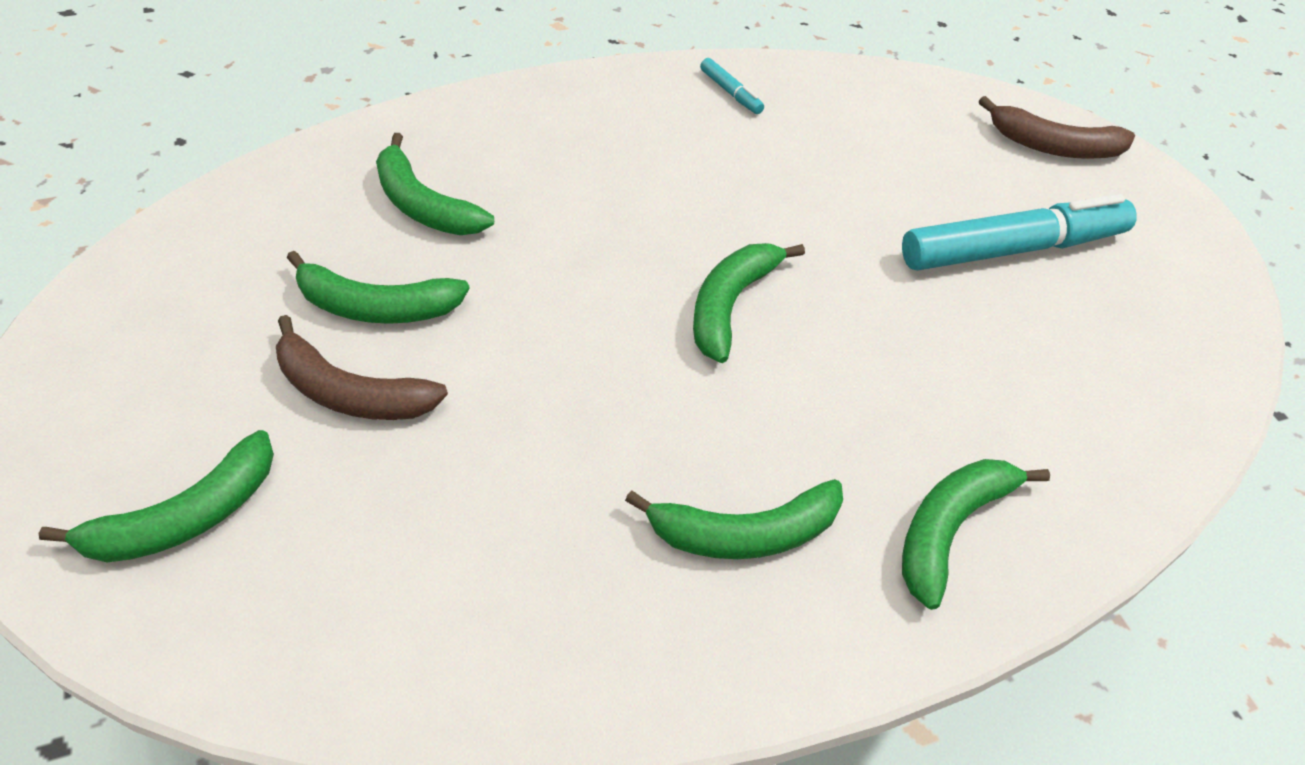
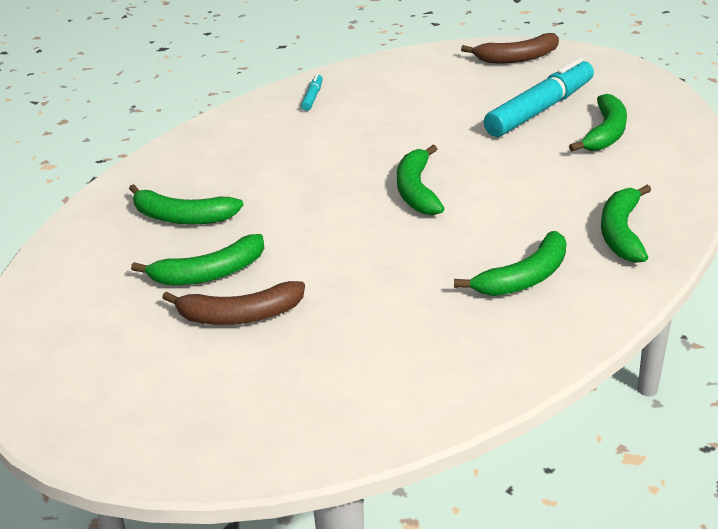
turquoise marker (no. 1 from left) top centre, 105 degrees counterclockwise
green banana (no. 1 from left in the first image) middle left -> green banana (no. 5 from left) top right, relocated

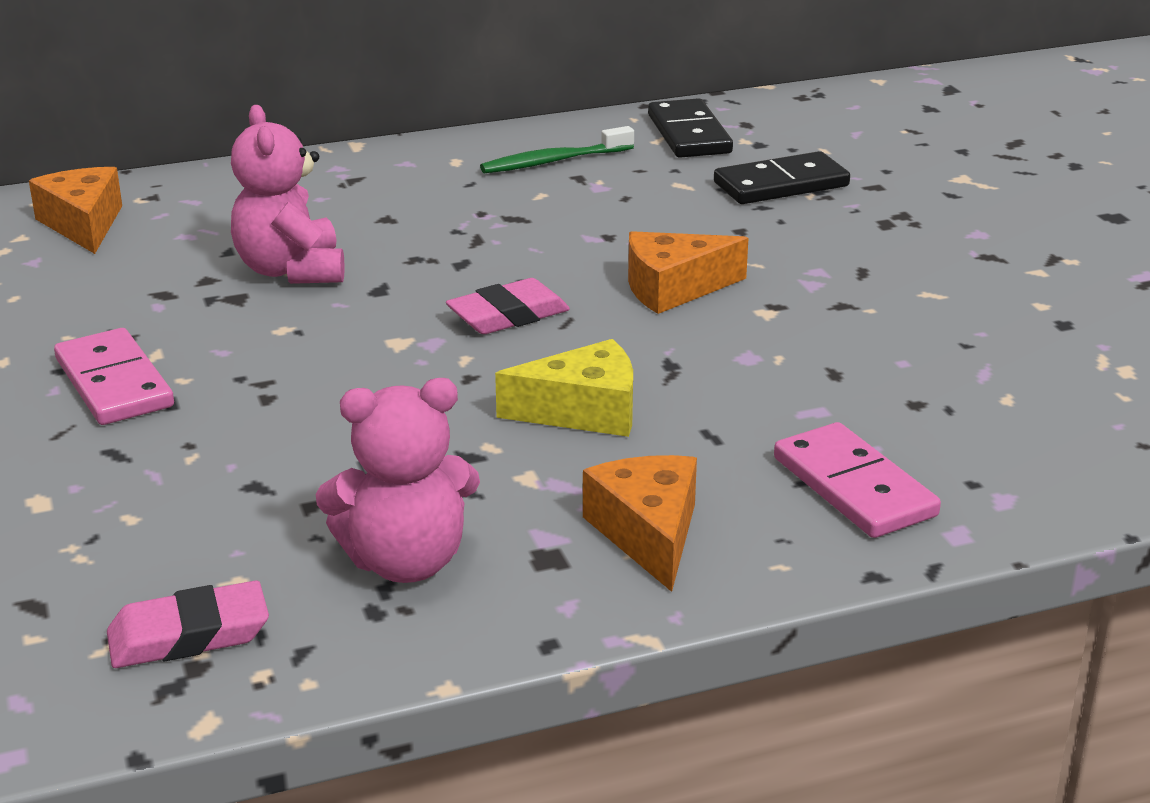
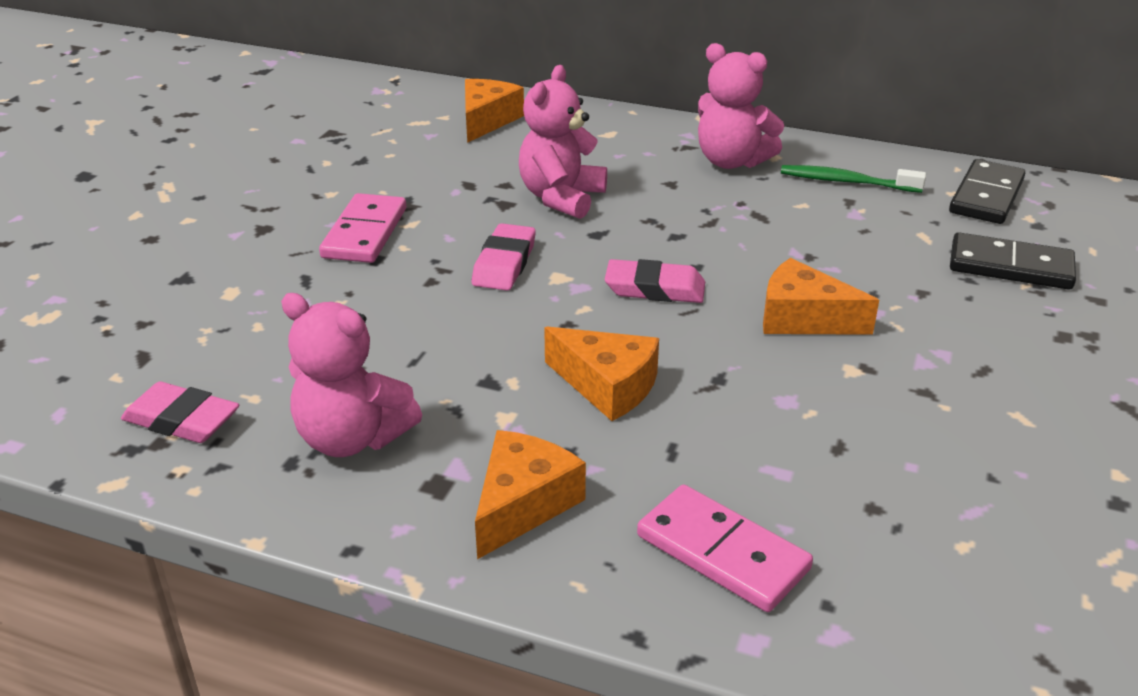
none -> pink eraser (no. 2 from left) centre
yellow cheese centre -> orange cheese (no. 3 from left) centre
pink domino (no. 2 from left) middle right -> pink domino (no. 2 from left) bottom centre, 60 degrees counterclockwise
none -> pink teddy bear (no. 3 from left) top centre

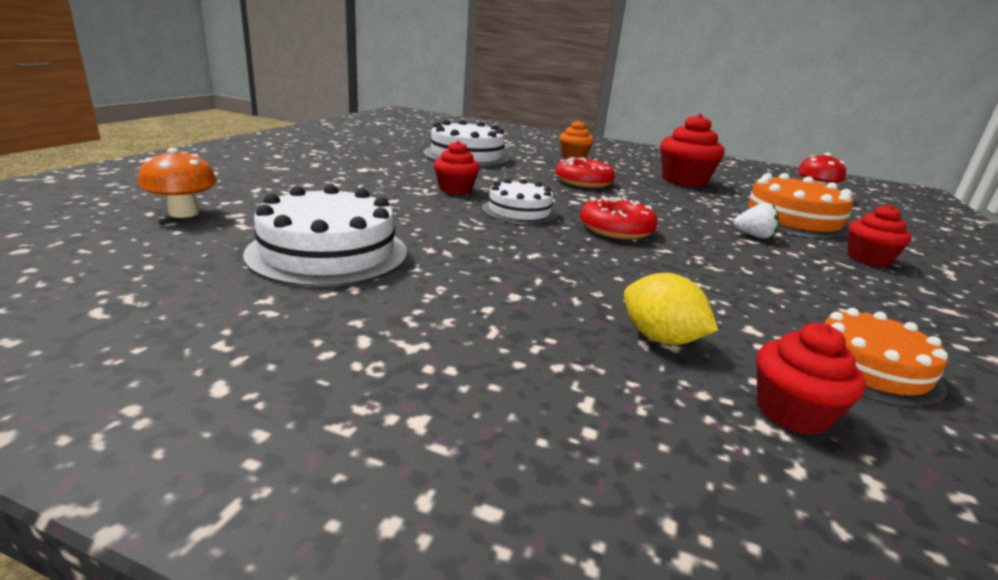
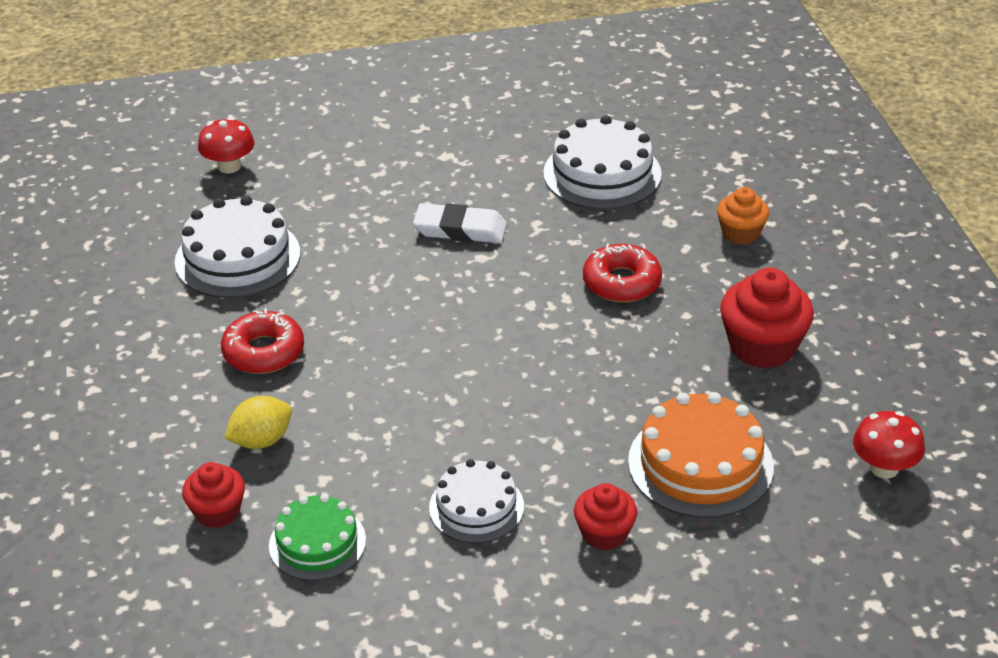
orange mushroom top left -> red mushroom (no. 1 from left) top left
red donut (no. 2 from left in the first image) centre -> red donut (no. 1 from left) middle left, relocated
yellow lemon middle right -> yellow lemon middle left, 45 degrees clockwise
orange cake (no. 2 from left) middle right -> green cake bottom left
red cupcake (no. 1 from left) top centre -> white eraser centre
white cake (no. 3 from left in the first image) centre -> white cake (no. 2 from left) bottom centre, relocated
white strawberry middle right -> none

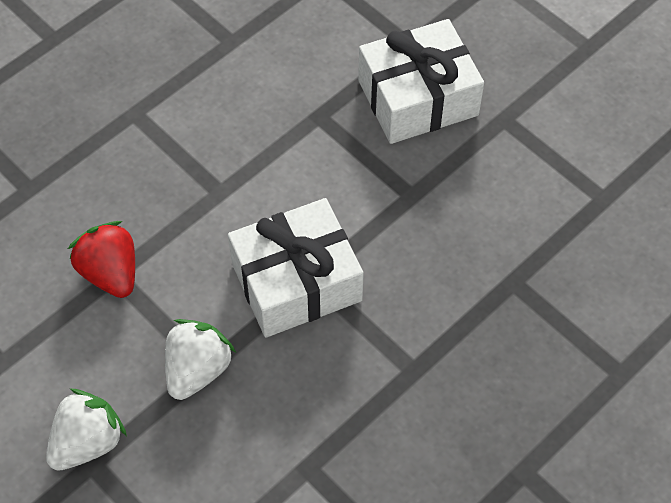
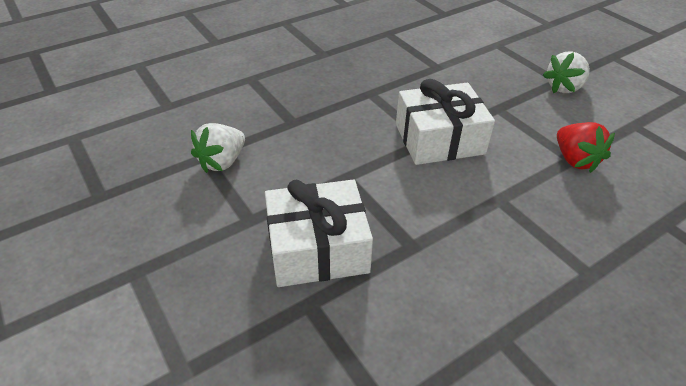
white strawberry (no. 2 from left in the first image) bottom left -> white strawberry (no. 1 from left) middle left, relocated

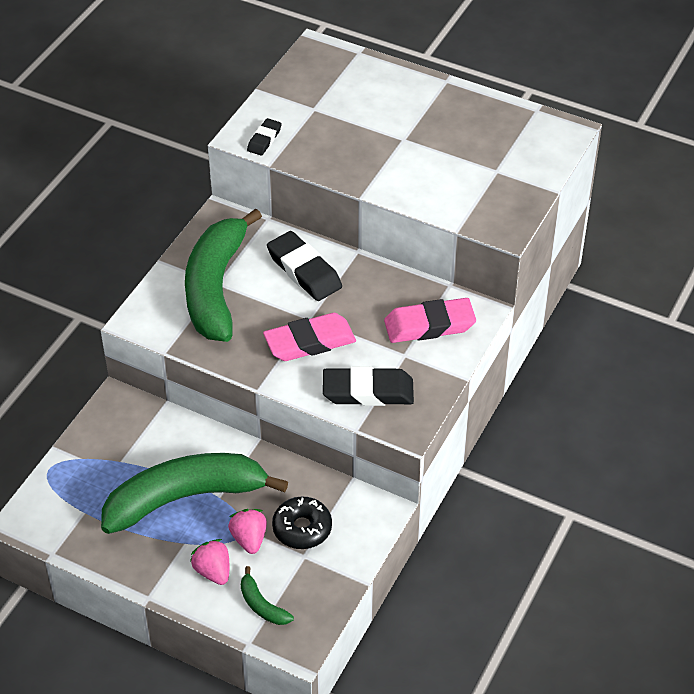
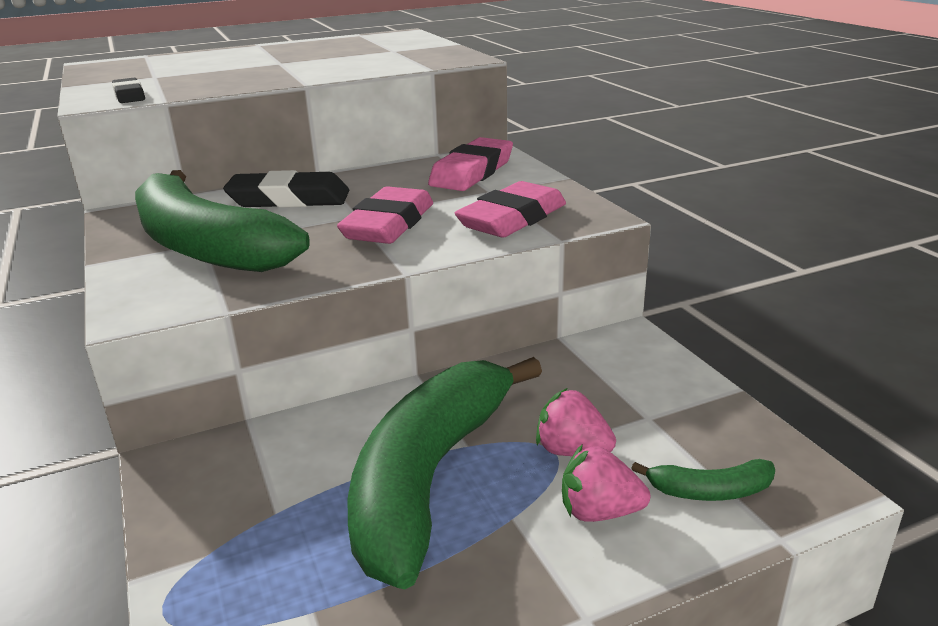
black eraser (no. 3 from left) centre -> pink eraser (no. 3 from left) centre
black donut bottom centre -> none

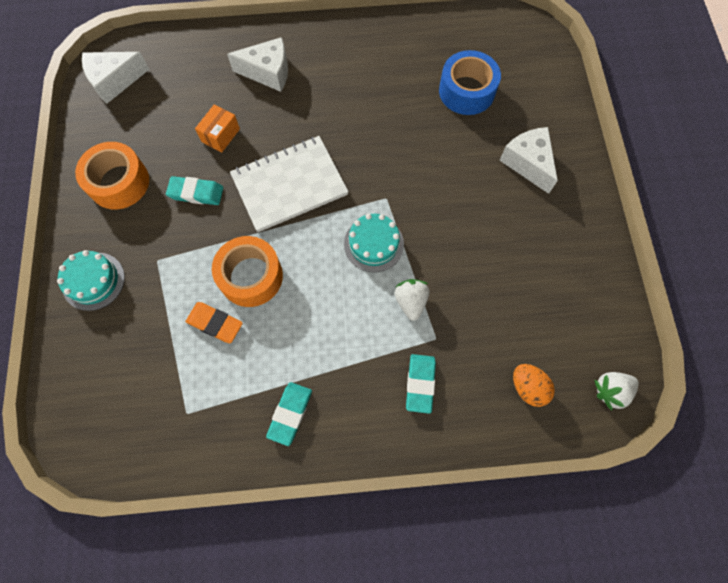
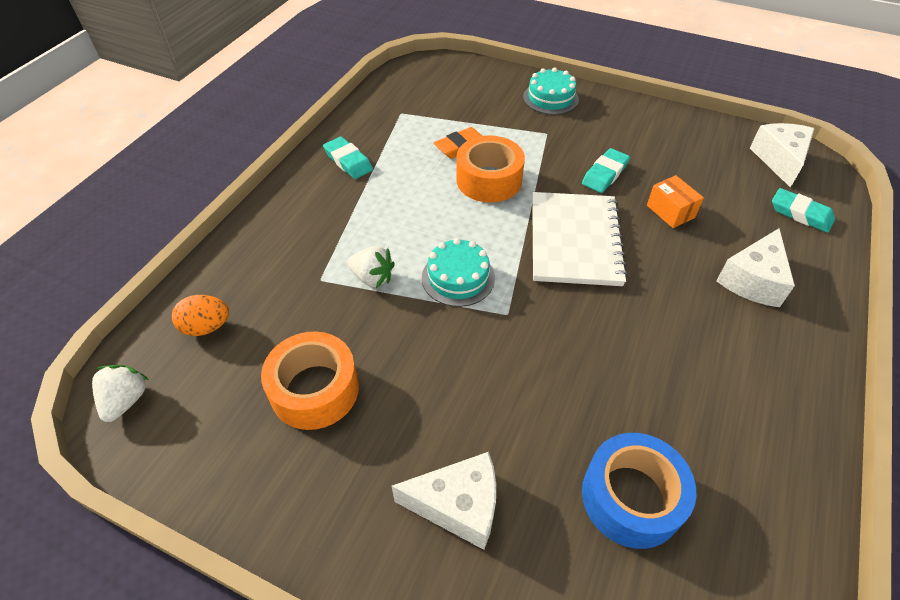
orange tape (no. 1 from left) top left -> orange tape (no. 1 from left) centre, relocated
turquoise eraser (no. 3 from left) centre -> turquoise eraser (no. 3 from left) middle right, relocated

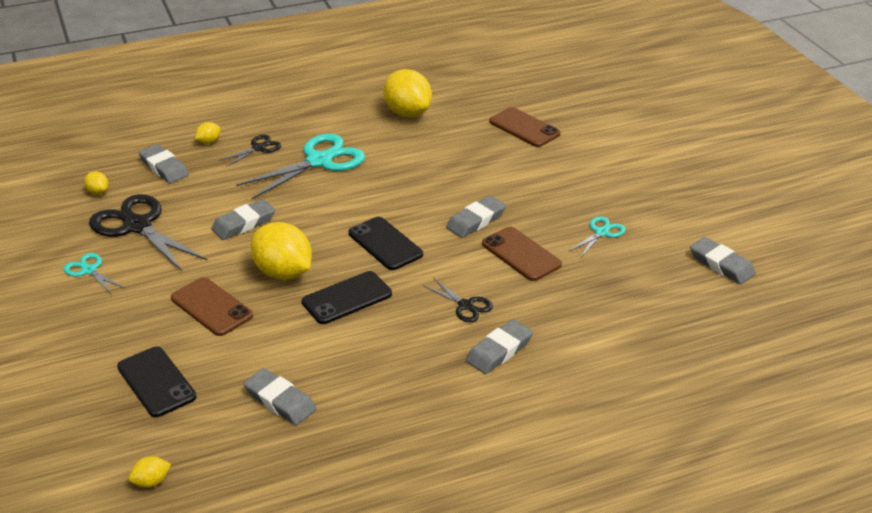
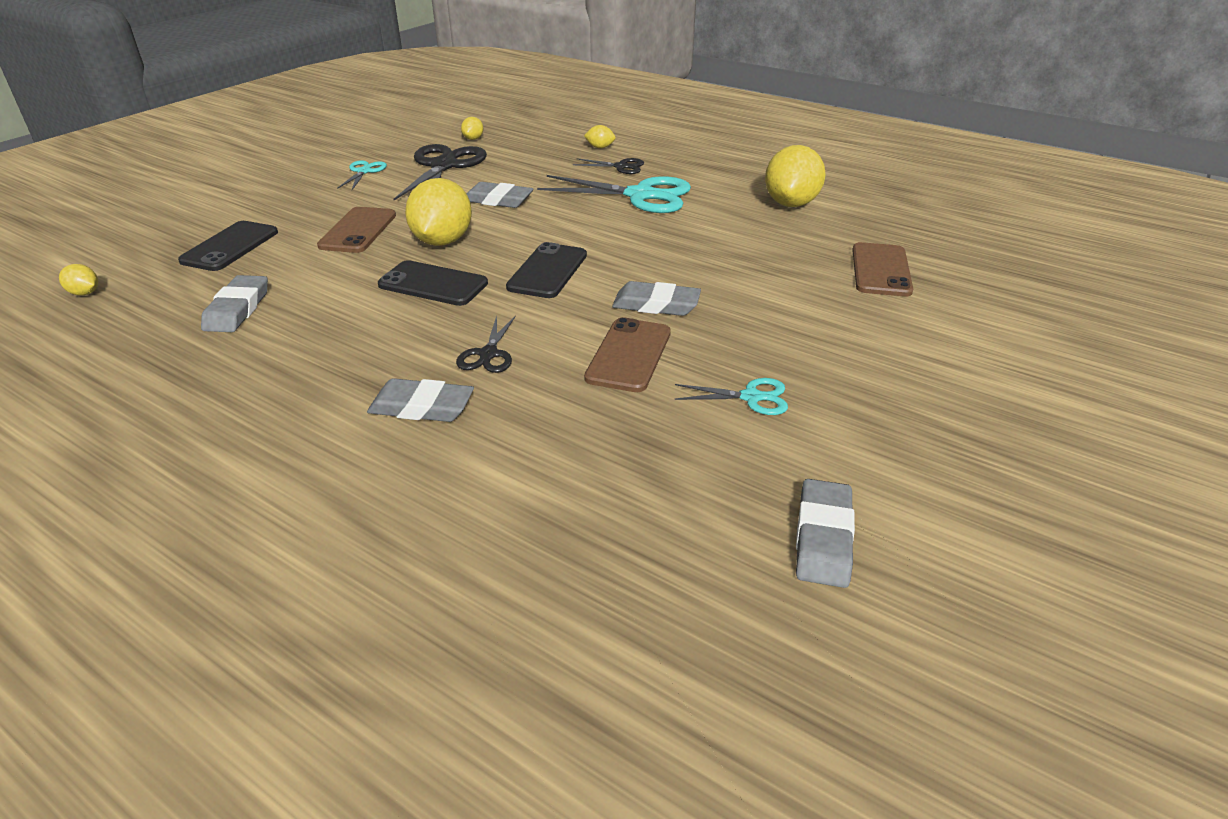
grey eraser (no. 1 from left) top left -> none

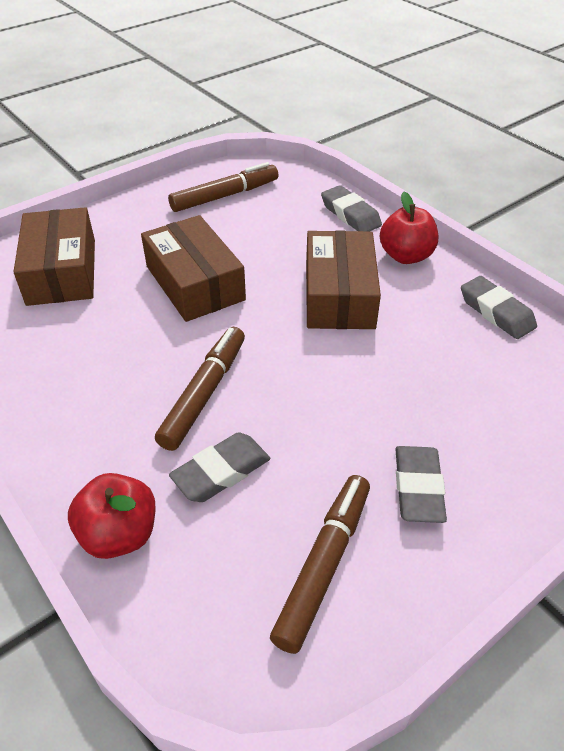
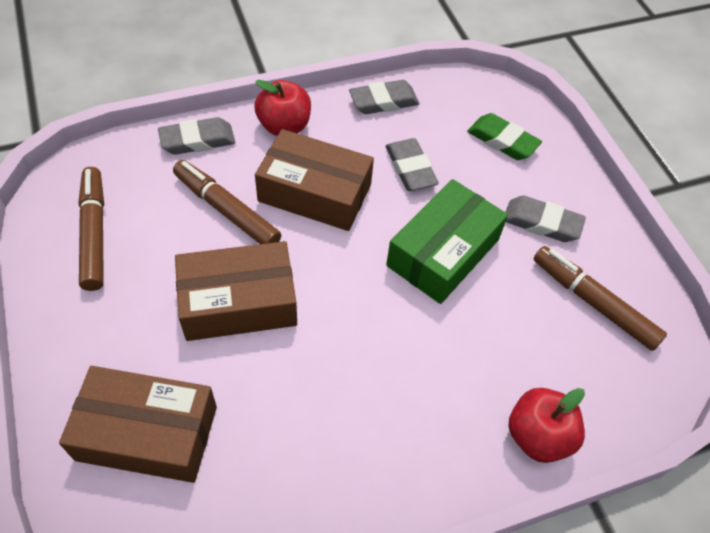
brown marker (no. 1 from left in the first image) centre -> brown marker (no. 2 from left) middle left, relocated
grey eraser (no. 1 from left in the first image) centre -> grey eraser (no. 3 from left) top centre, relocated
none -> green box centre
none -> green eraser top right

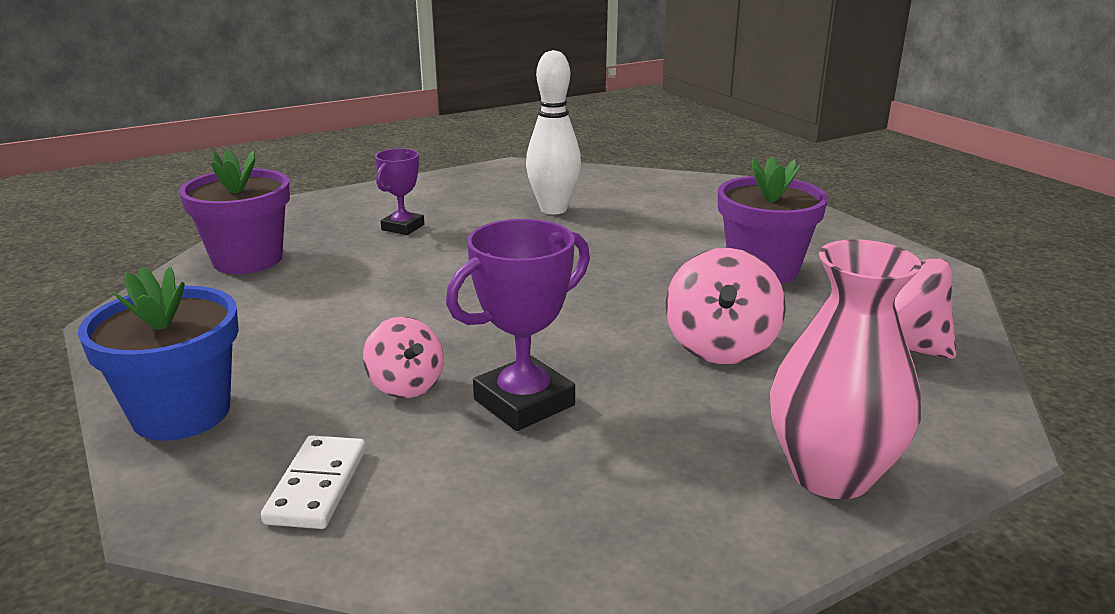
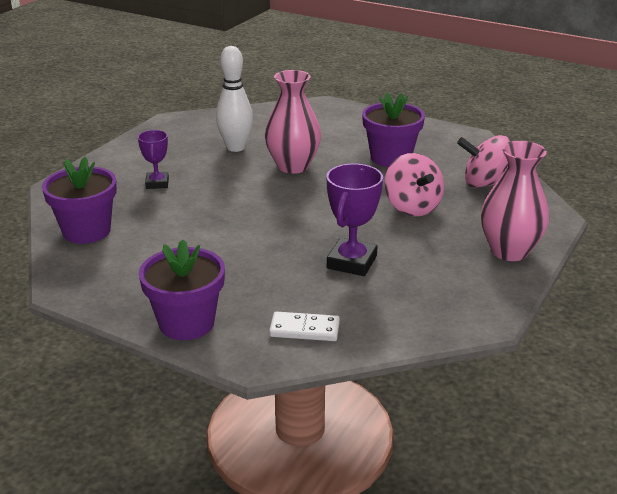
blue flower pot middle left -> purple flower pot (no. 2 from left) middle left
none -> pink vase (no. 1 from left) top centre
white domino bottom left -> white domino centre, 60 degrees counterclockwise
pink spinning top (no. 1 from left) centre -> none

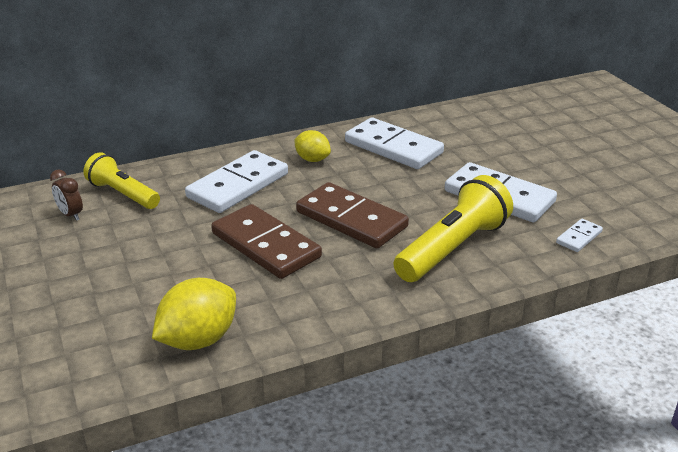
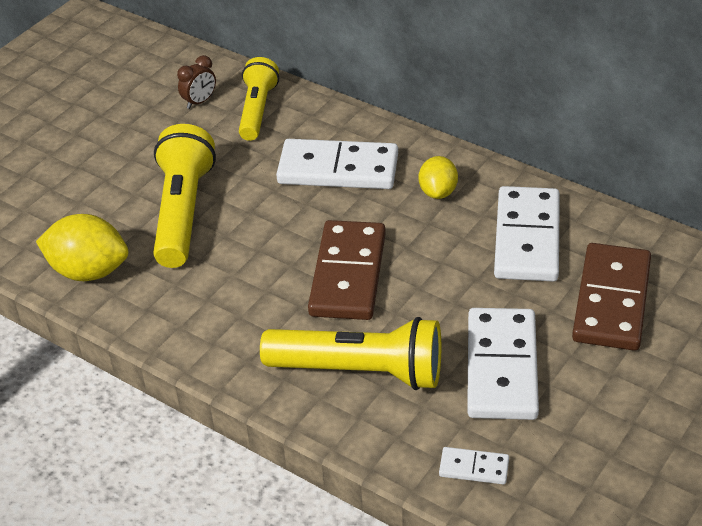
none -> yellow flashlight (no. 1 from left) middle left
brown clock middle left -> brown clock top left, 150 degrees counterclockwise
brown domino (no. 1 from left in the first image) centre -> brown domino (no. 2 from left) middle right, relocated

